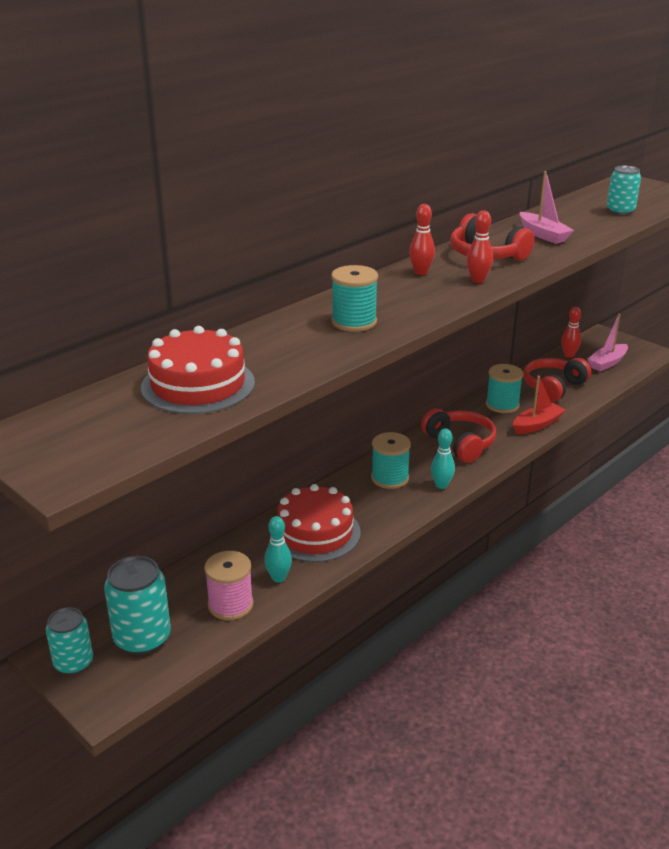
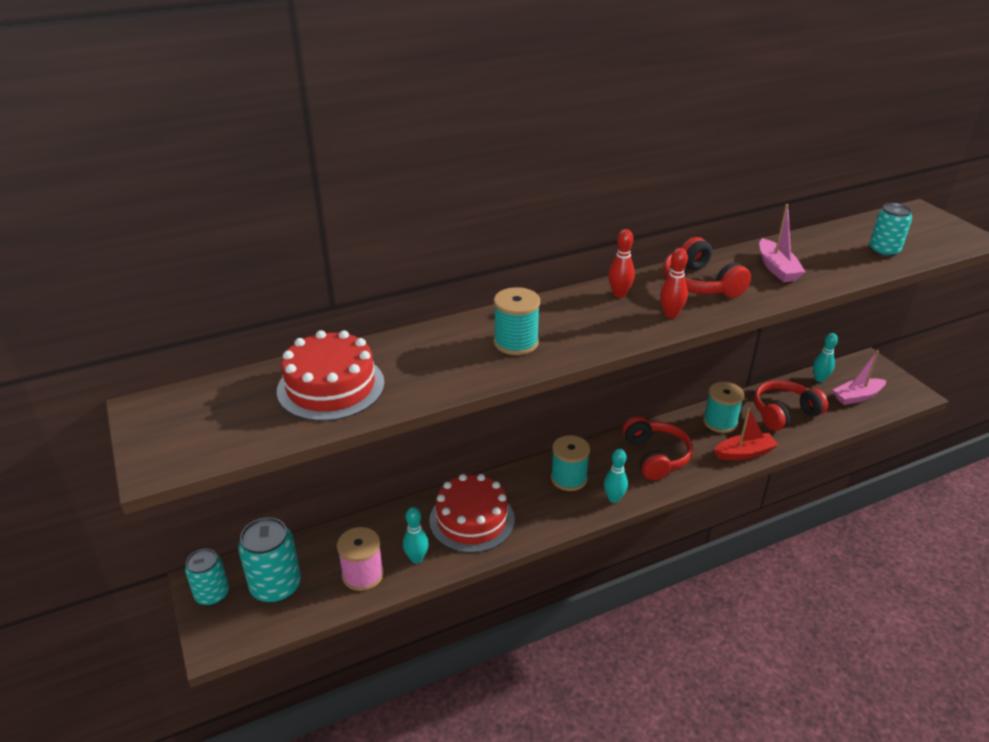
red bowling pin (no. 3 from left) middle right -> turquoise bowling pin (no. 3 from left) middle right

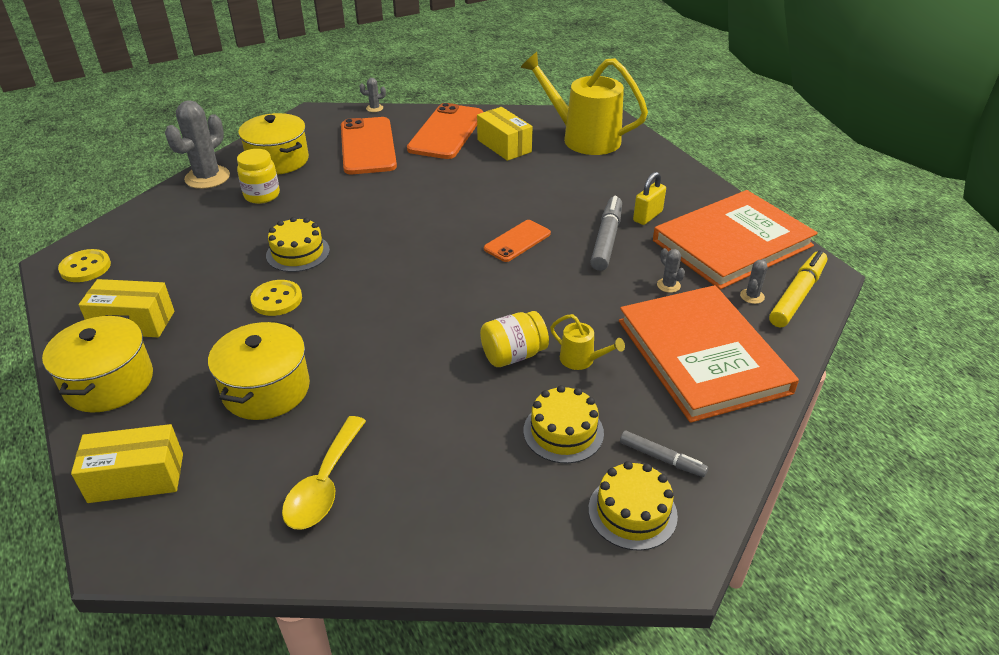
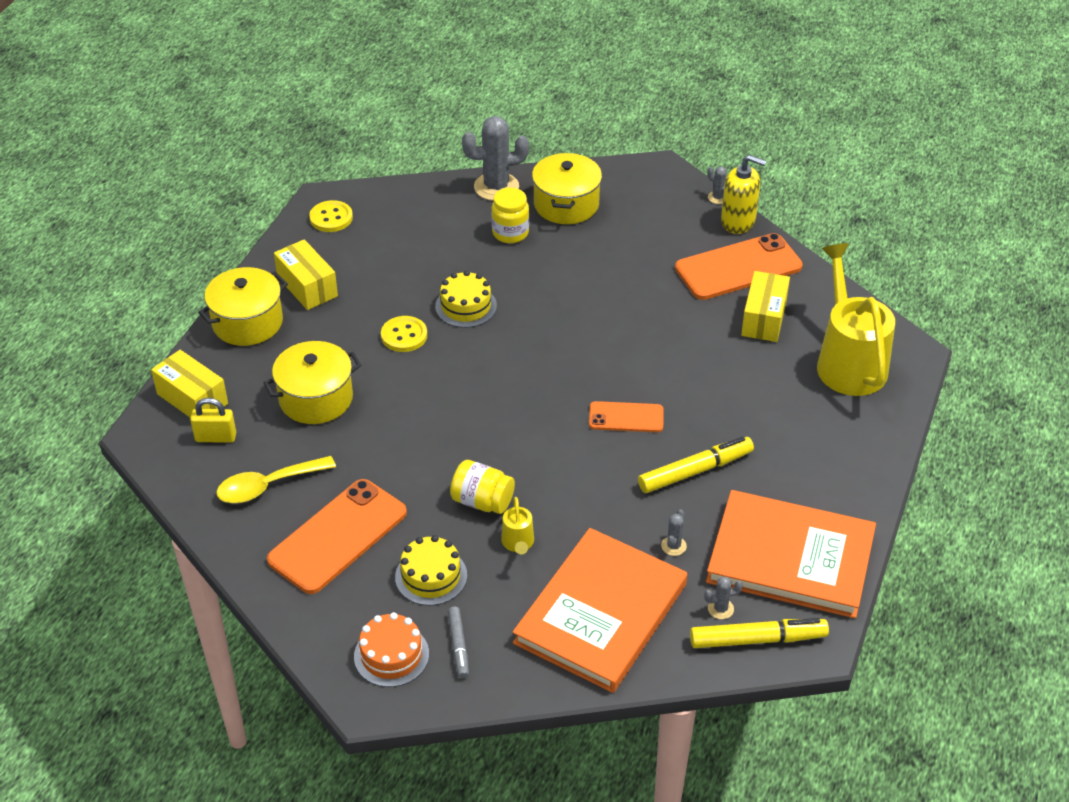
yellow padlock top centre -> yellow padlock middle left, relocated
orange phone (no. 1 from left) top centre -> orange phone (no. 1 from left) bottom left, relocated
yellow cake (no. 3 from left) bottom centre -> orange cake bottom centre
grey marker (no. 1 from left) centre -> yellow marker (no. 1 from left) centre
none -> yellow soap dispenser top right

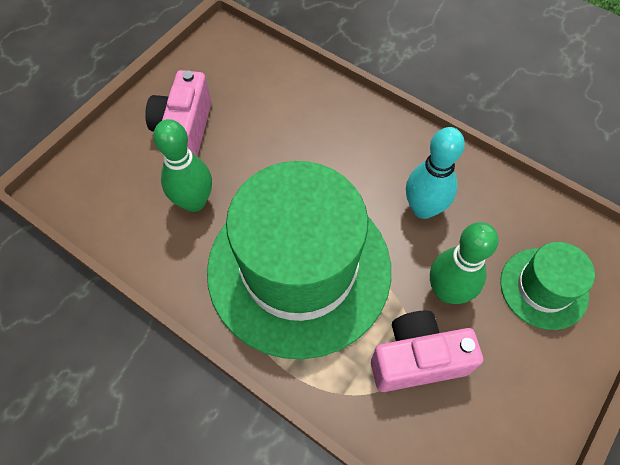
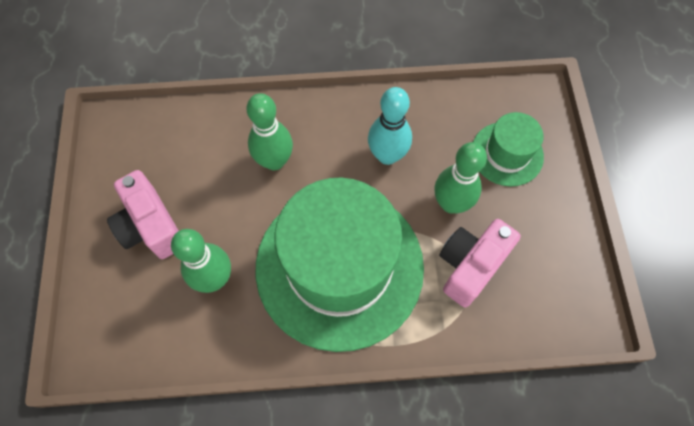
none -> green bowling pin (no. 2 from left) top centre

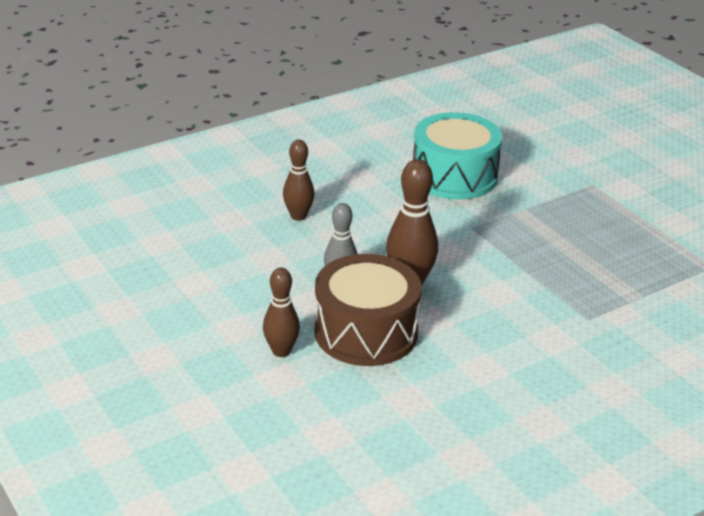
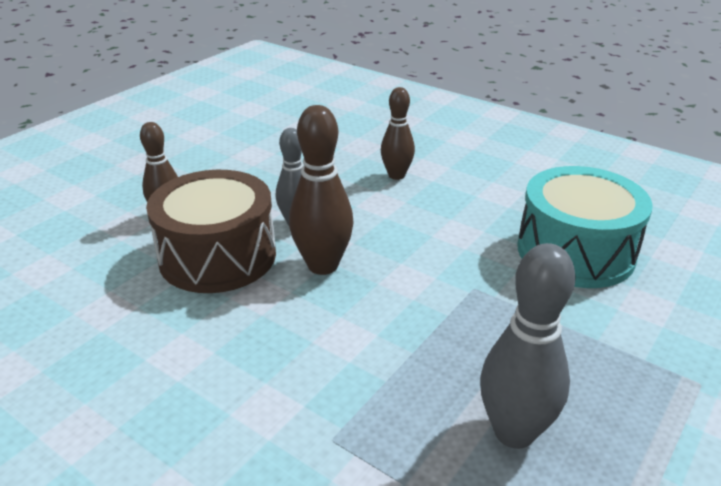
none -> grey bowling pin (no. 2 from left) bottom right

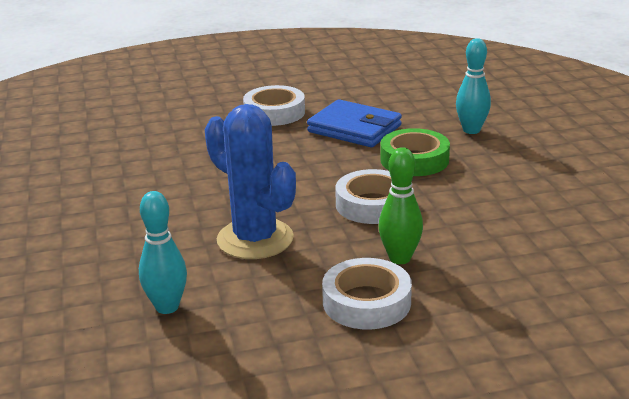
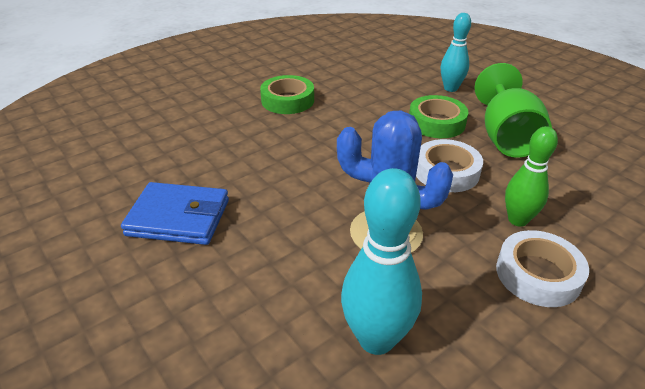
blue wallet top centre -> blue wallet middle left, relocated
white tape (no. 1 from left) top centre -> green tape (no. 1 from left) top centre
turquoise bowling pin (no. 1 from left) middle left -> turquoise bowling pin (no. 1 from left) bottom centre, x1.52
none -> green goblet top right

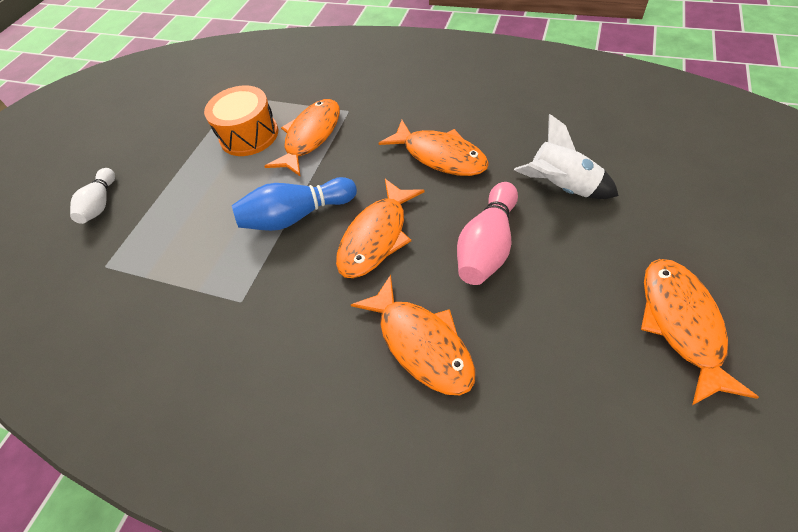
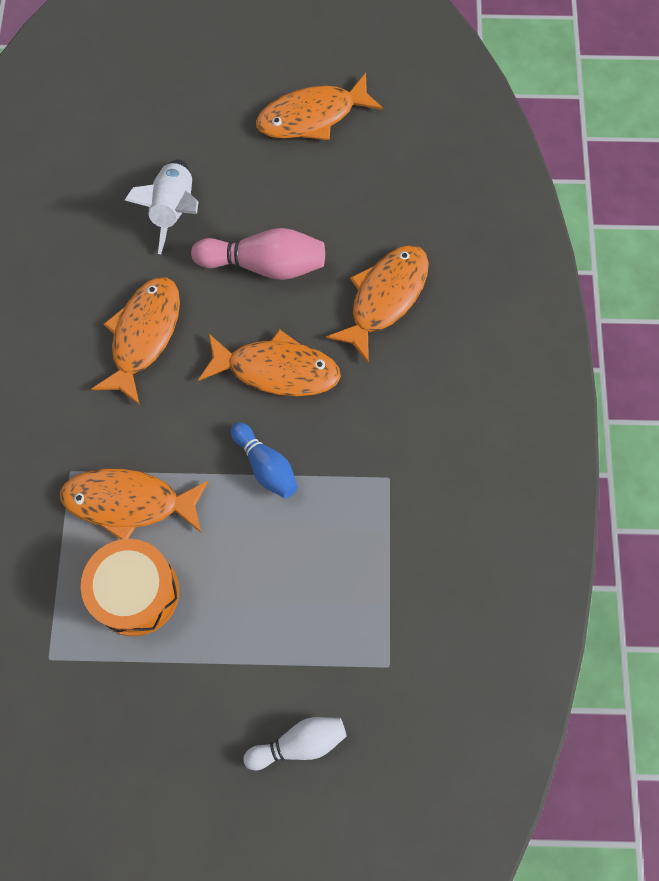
blue bowling pin centre, x0.67

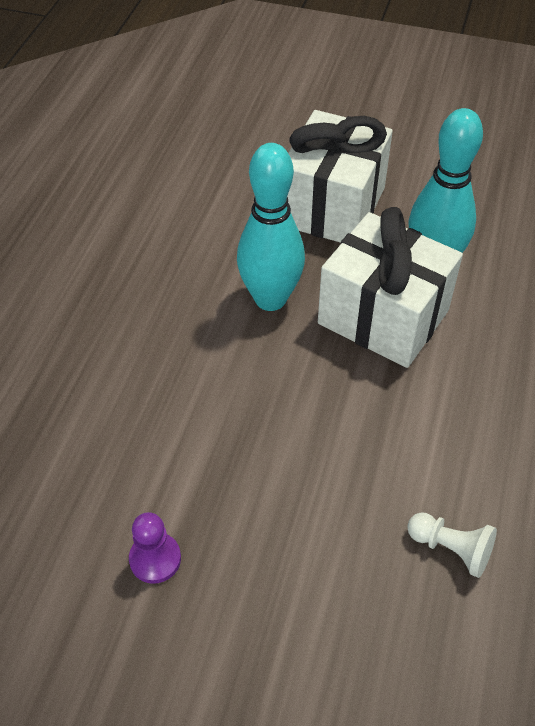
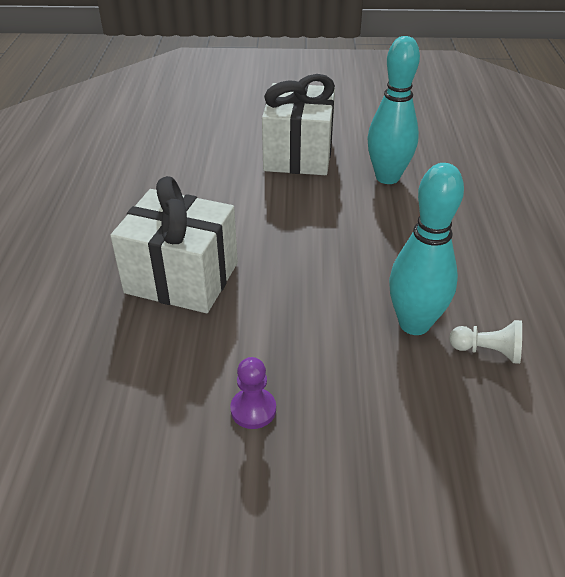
white gift (no. 2 from left in the first image) middle right -> white gift (no. 1 from left) middle left, relocated
turquoise bowling pin (no. 1 from left in the first image) top centre -> turquoise bowling pin (no. 2 from left) middle right, relocated

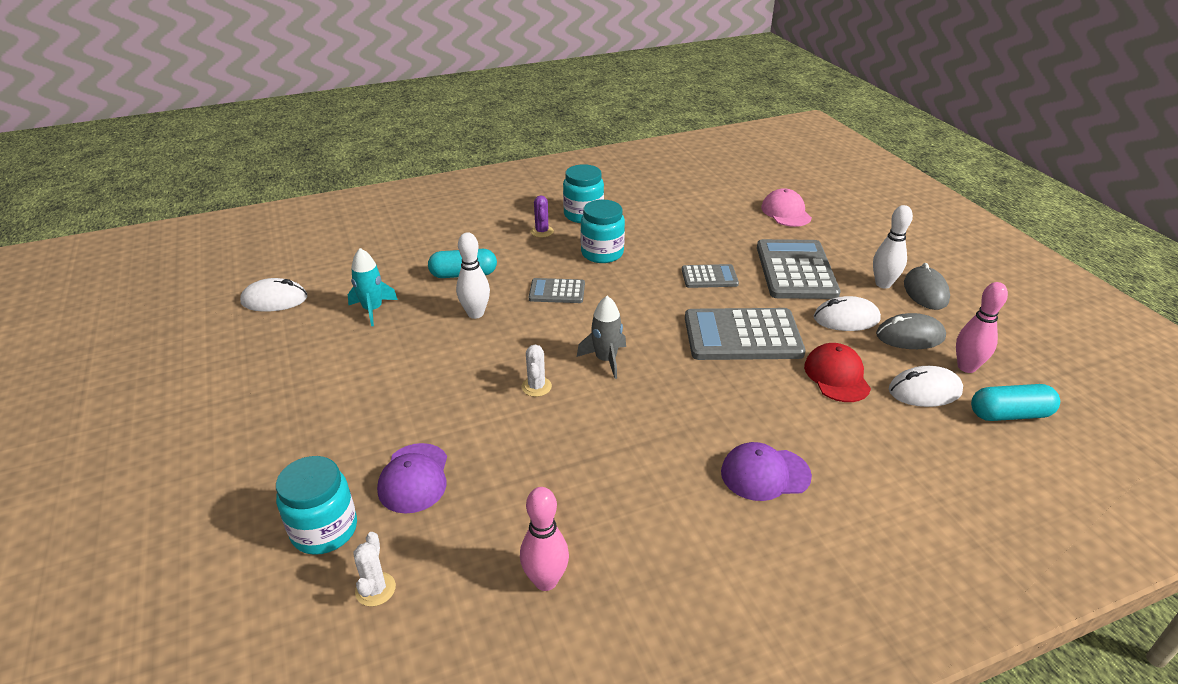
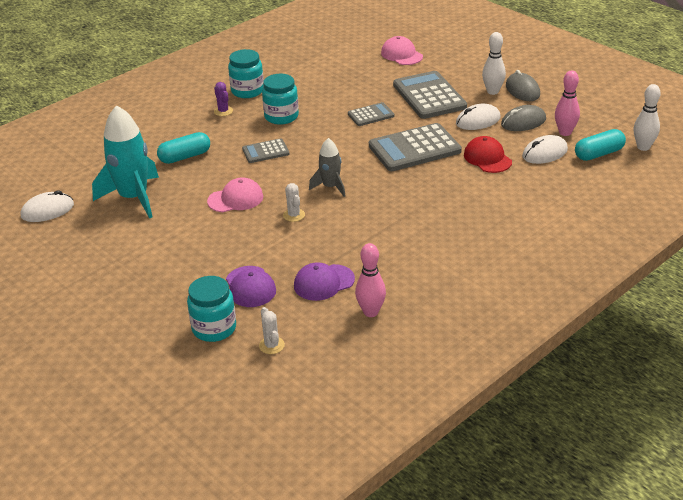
turquoise rocket middle left -> turquoise rocket top left, x1.84
none -> pink cap (no. 1 from left) centre
purple cap (no. 2 from left) bottom centre -> purple cap (no. 2 from left) centre, relocated
white bowling pin (no. 1 from left in the first image) centre -> white bowling pin (no. 2 from left) top right, relocated

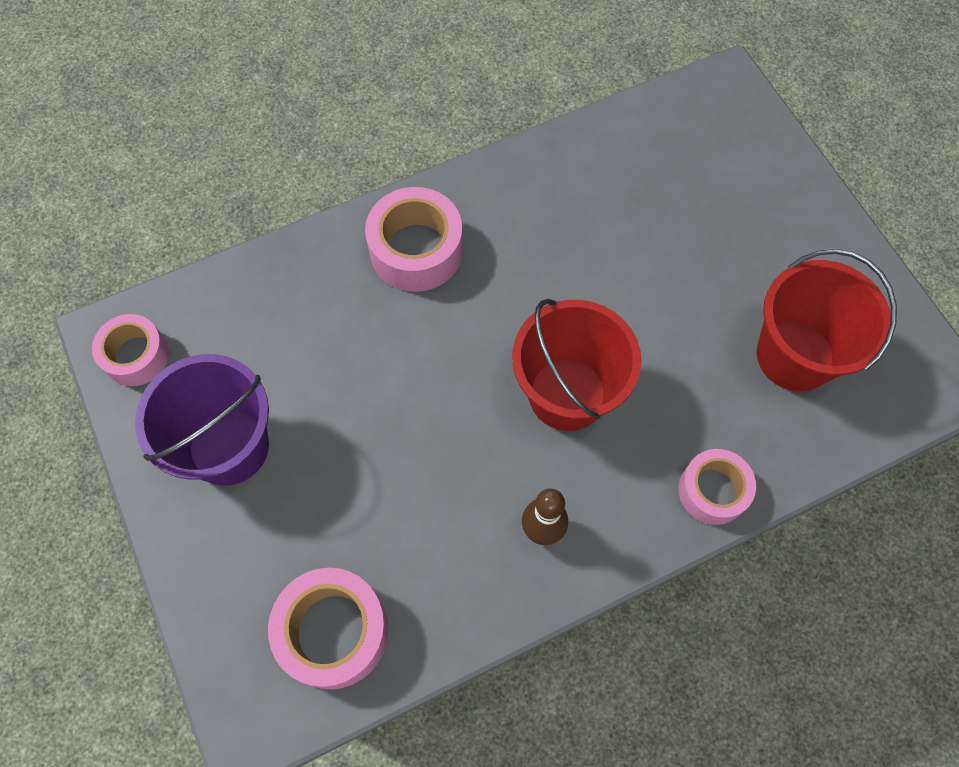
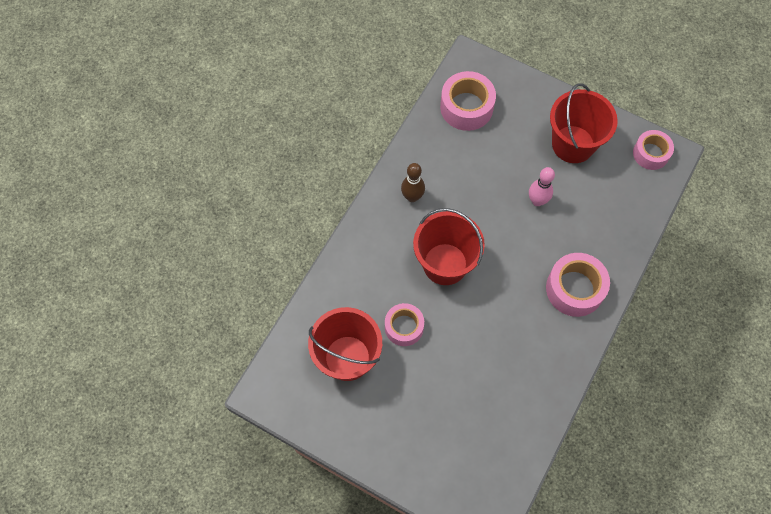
pink tape (no. 4 from left in the first image) middle right -> pink tape (no. 1 from left) centre, relocated
none -> pink bowling pin middle right
purple bucket middle left -> red bucket (no. 3 from left) top right

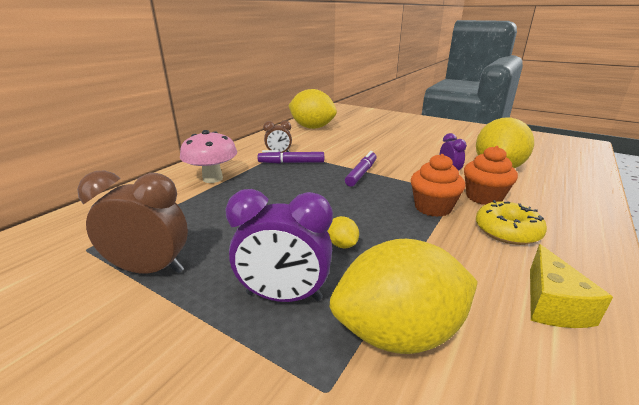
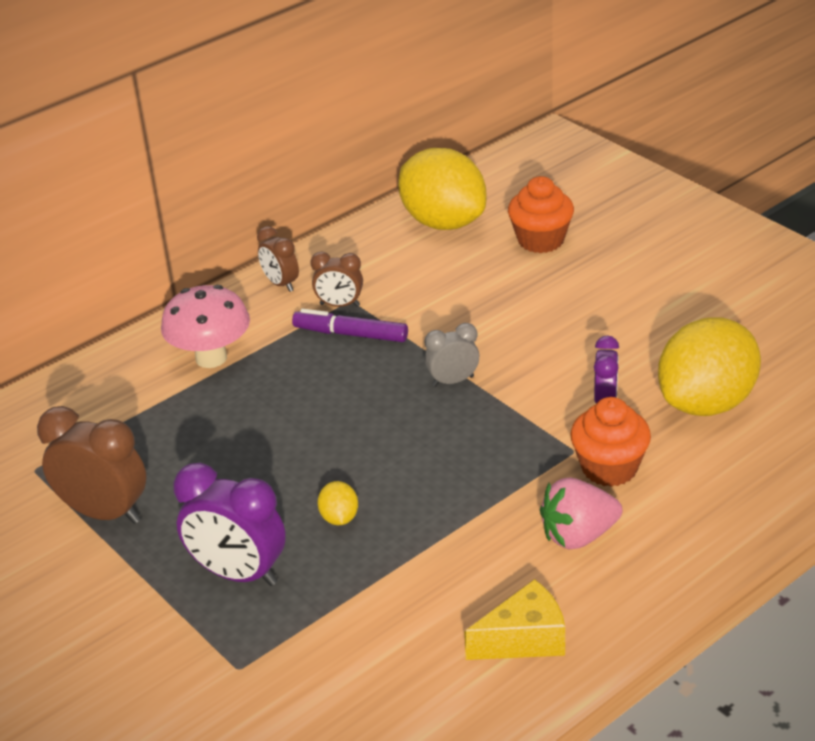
none -> brown clock (no. 2 from left) centre
purple marker (no. 2 from left) centre -> grey clock centre
yellow cheese bottom right -> yellow cheese bottom centre, 135 degrees counterclockwise
orange cupcake (no. 1 from left) middle right -> orange cupcake (no. 1 from left) top centre, relocated
yellow donut middle right -> pink strawberry bottom right
yellow lemon (no. 3 from left) bottom centre -> none

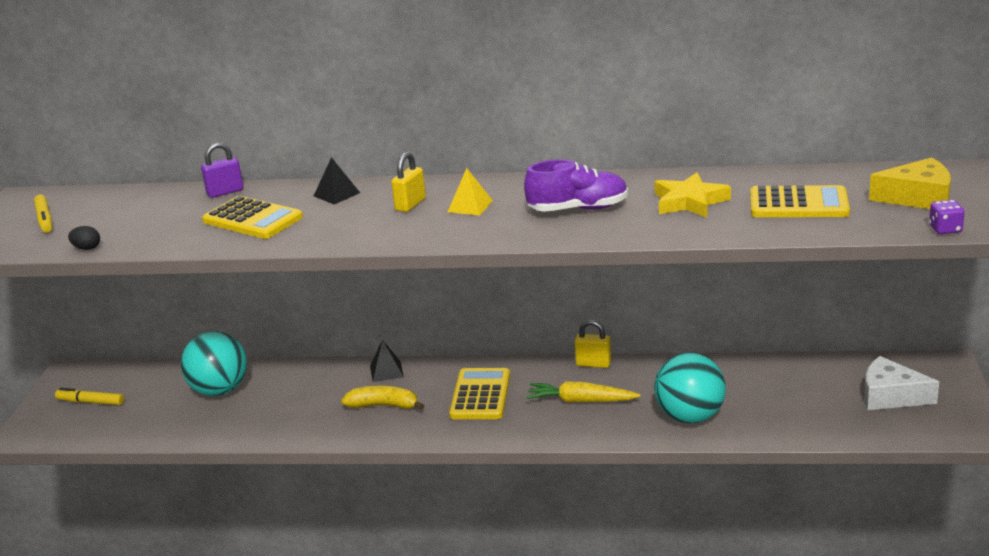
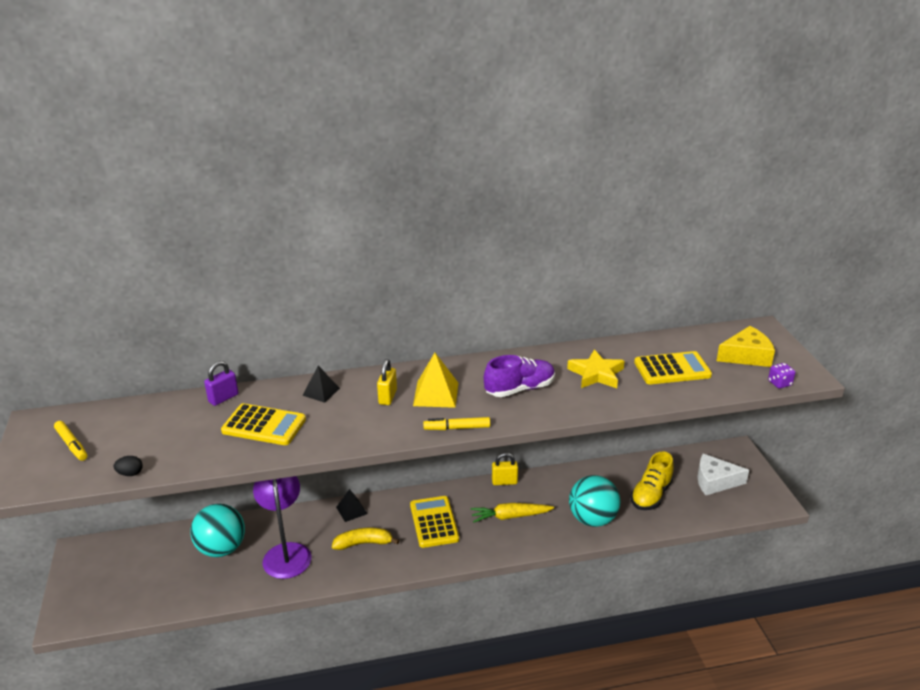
none -> purple lamp bottom left
yellow pyramid centre, x1.55
yellow marker (no. 2 from left) bottom left -> yellow marker (no. 2 from left) centre, relocated
none -> yellow shoe bottom right

